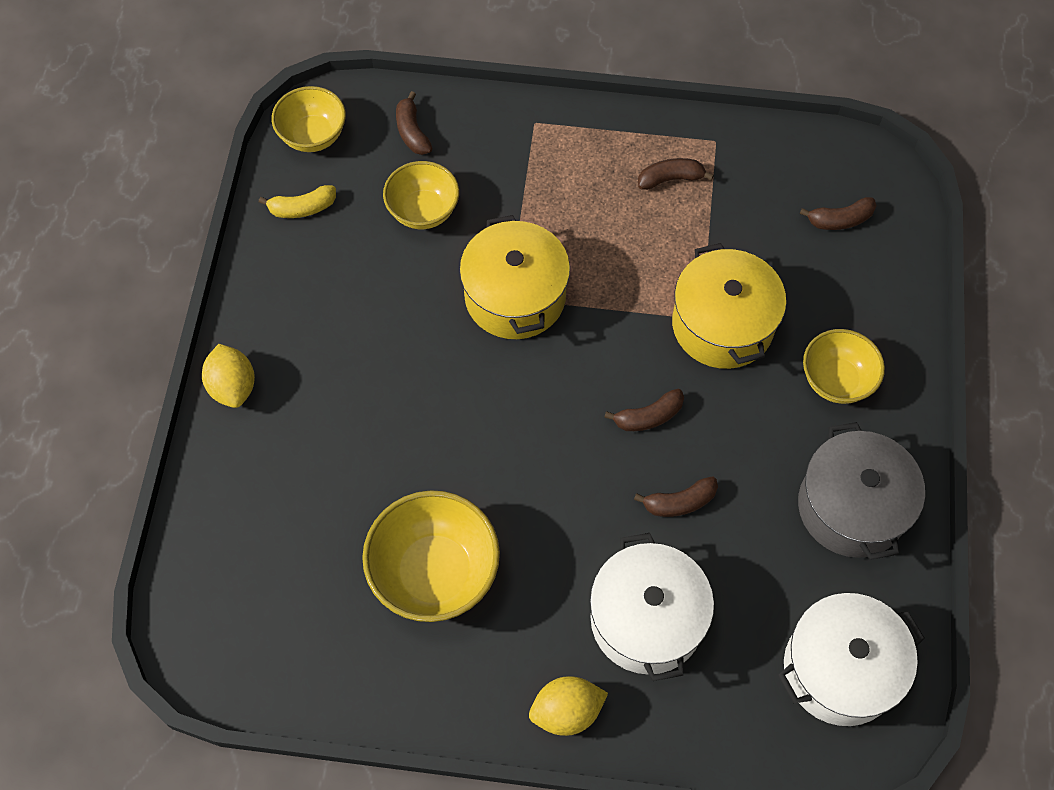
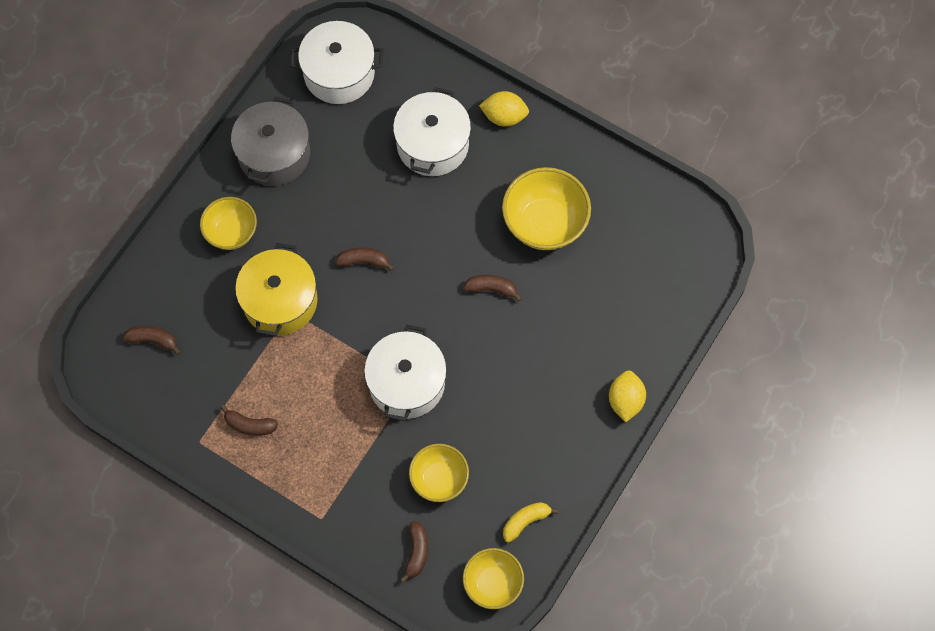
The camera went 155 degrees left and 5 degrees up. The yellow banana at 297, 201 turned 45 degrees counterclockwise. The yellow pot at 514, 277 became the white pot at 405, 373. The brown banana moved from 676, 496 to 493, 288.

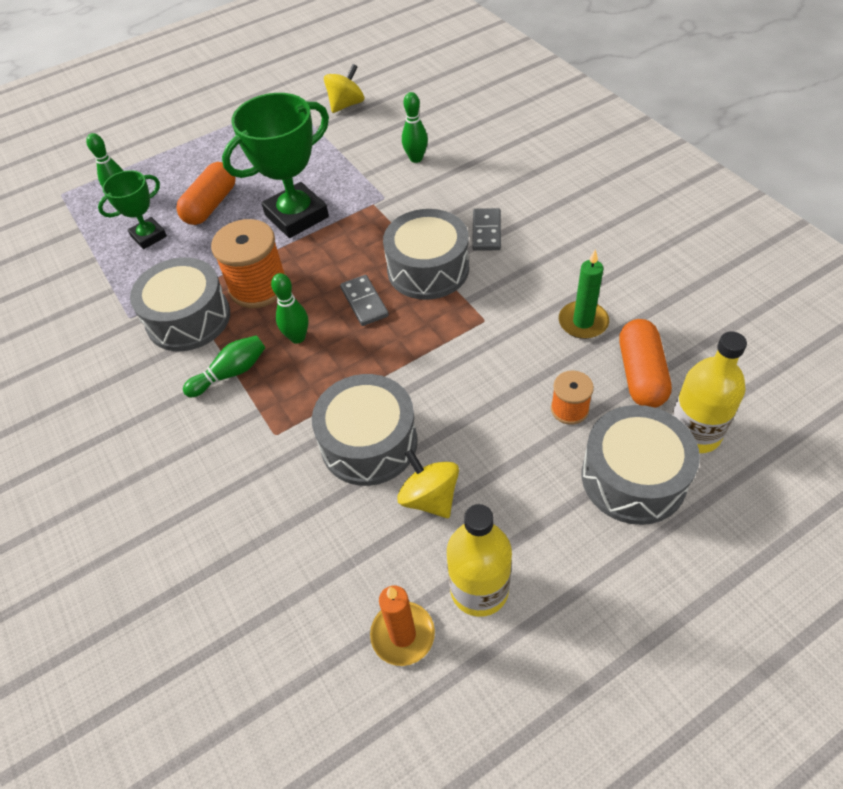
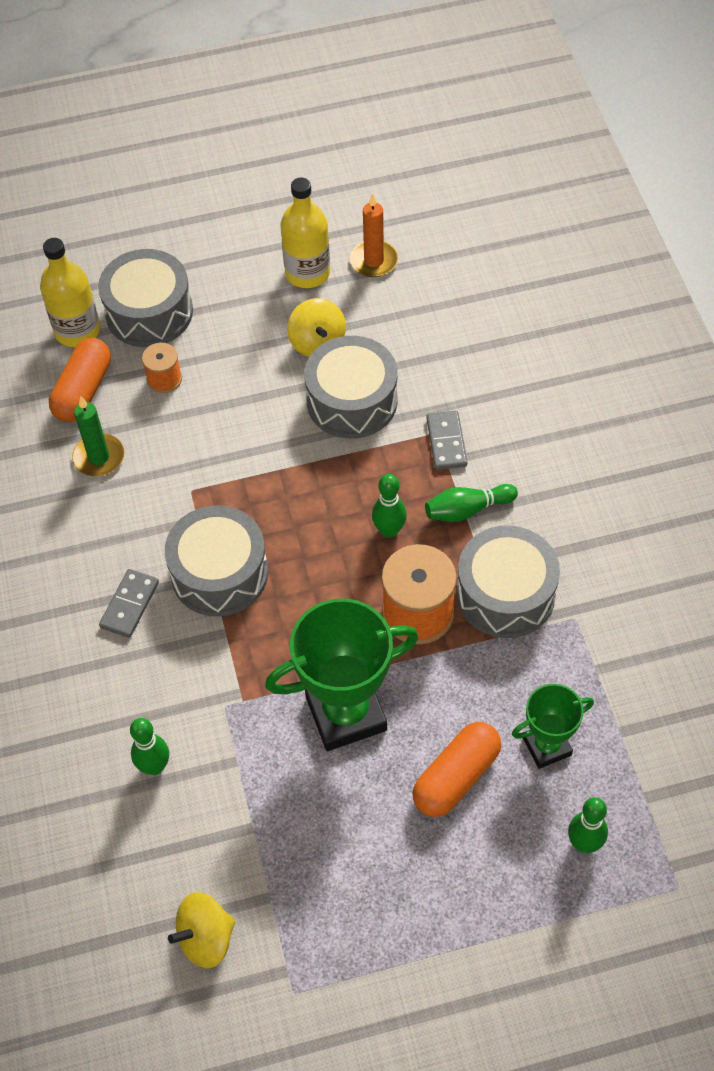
The camera went 165 degrees left and 5 degrees up. The grey domino moved from 364, 300 to 446, 440.

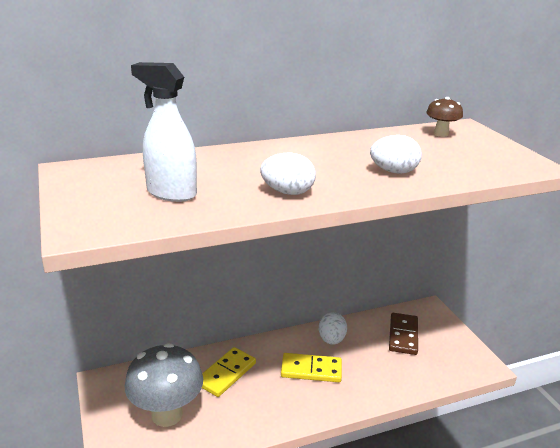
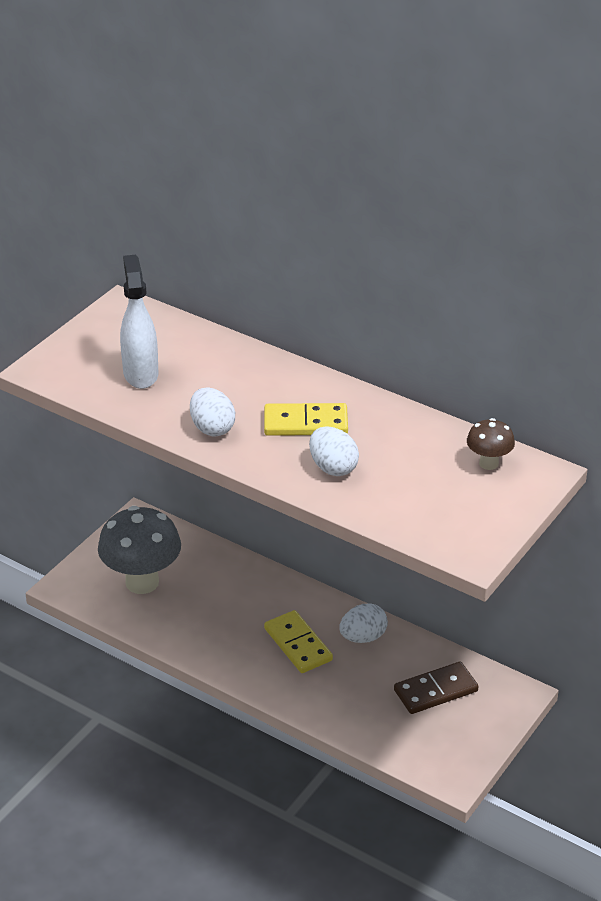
The camera went 55 degrees right and 10 degrees up. The yellow domino moved from 229, 372 to 306, 419.

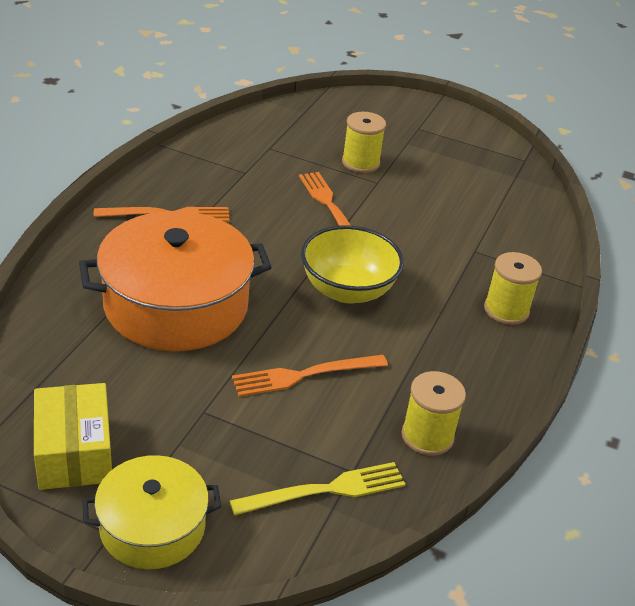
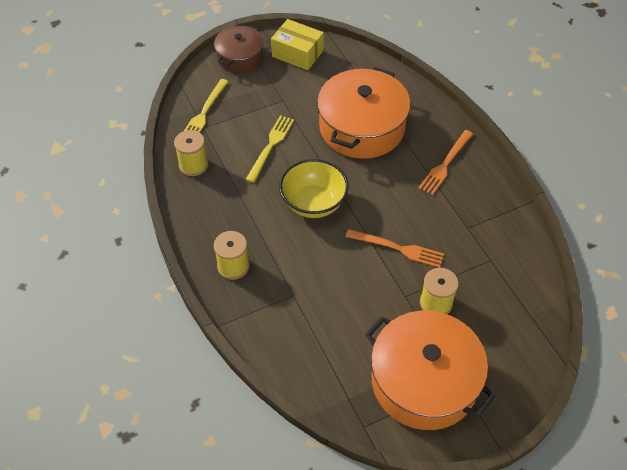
The camera went 135 degrees right and 15 degrees up. The yellow pot at 151, 512 became the brown pot at 239, 49. The orange fork at 310, 376 became the yellow fork at 270, 149. The orange pot at 430, 370 appeared.

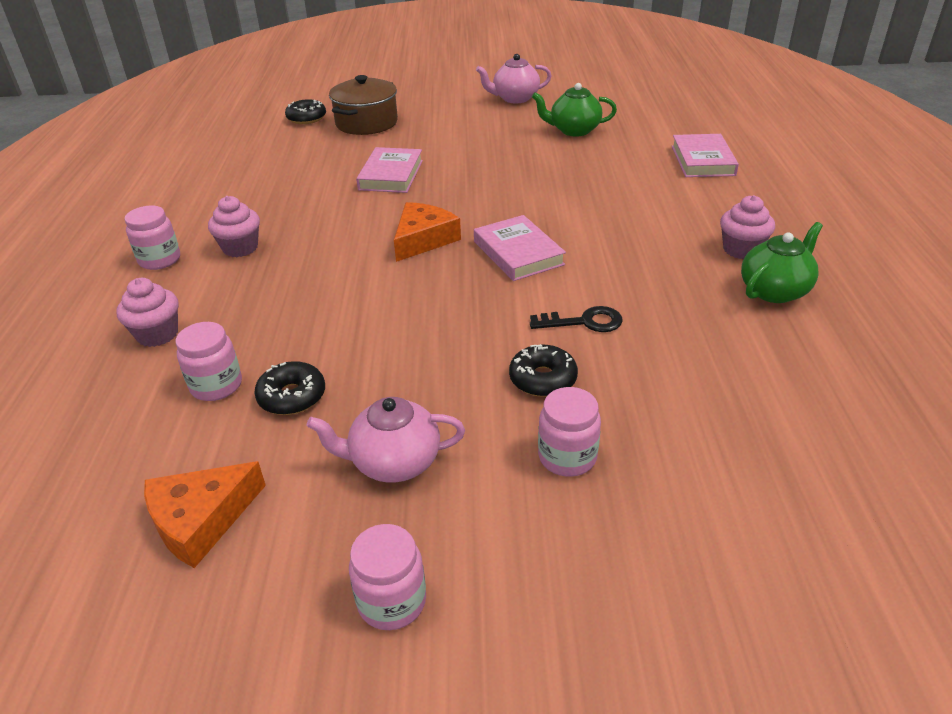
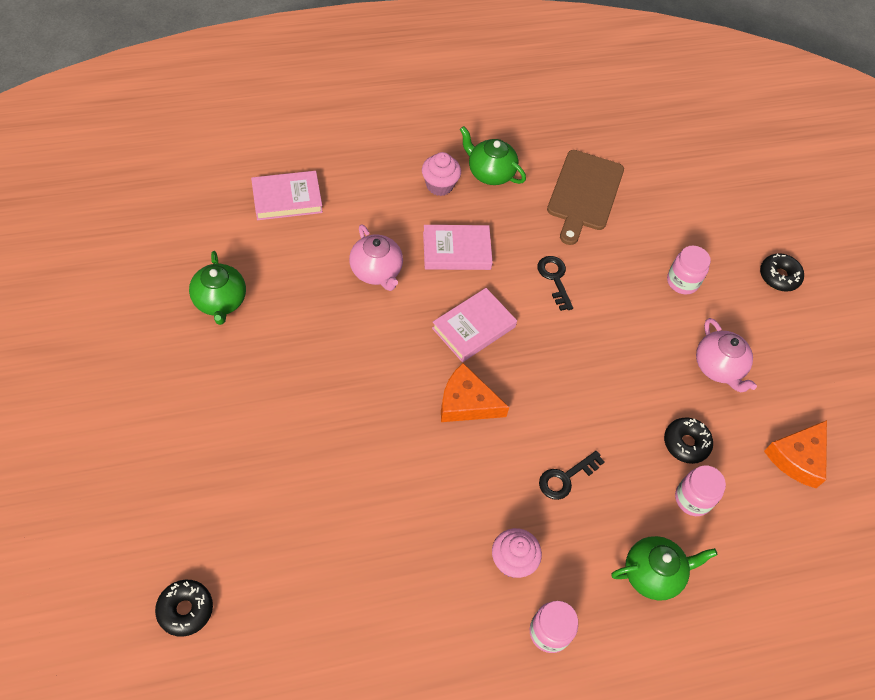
The camera went 110 degrees left and 20 degrees up. The pink cupcake at 147, 312 was replaced by the green teapot at 664, 568. The orange cheese at 205, 514 turned 90 degrees clockwise. The brown pot at 363, 105 disappeared. The pink jar at 387, 577 disappeared. The pink book moved from 389, 170 to 458, 247. The pink teapot moved from 513, 78 to 376, 257. The black donut moved from 543, 370 to 782, 272. The black key at 571, 475 appeared. The brown cutting board at 585, 197 appeared.

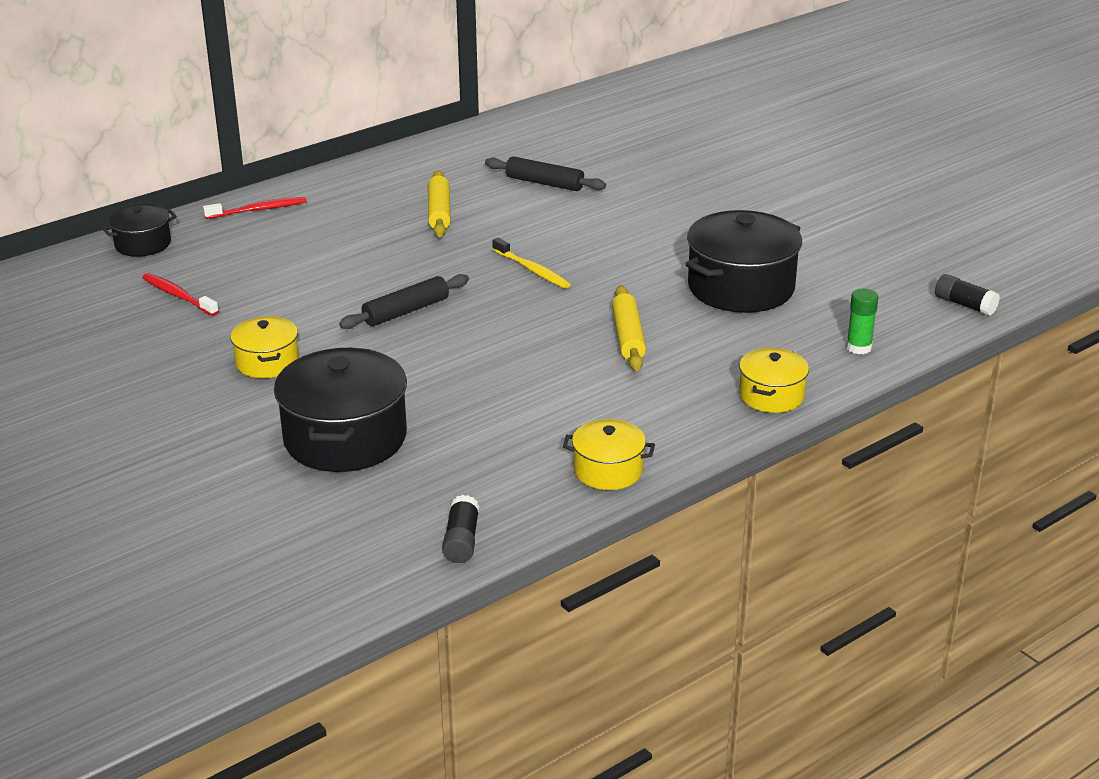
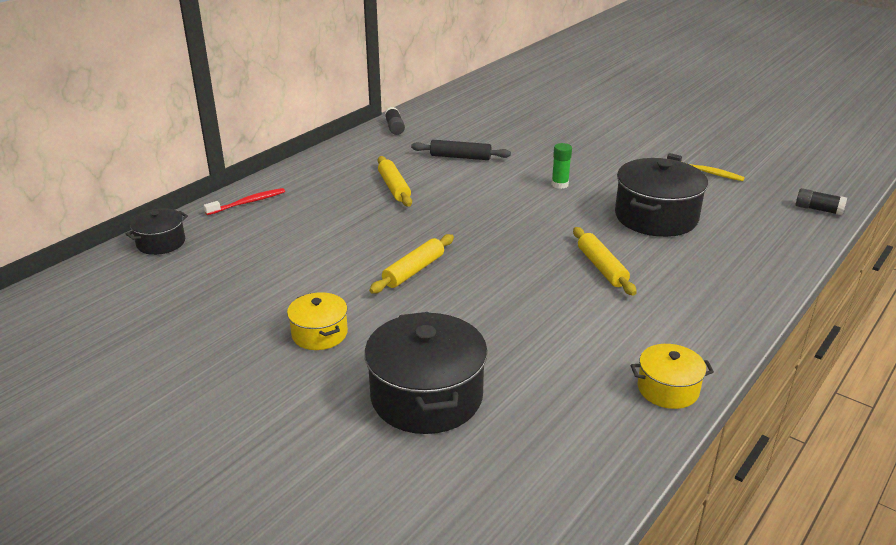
The camera went 15 degrees left and 0 degrees up. The red toothbrush at 180, 294 disappeared. The black rolling pin at 404, 301 became the yellow rolling pin at 411, 264. The black glue stick moved from 460, 529 to 395, 121. The yellow toothbrush moved from 531, 263 to 706, 167. The yellow pot at 774, 380 disappeared. The green glue stick moved from 862, 321 to 561, 166.

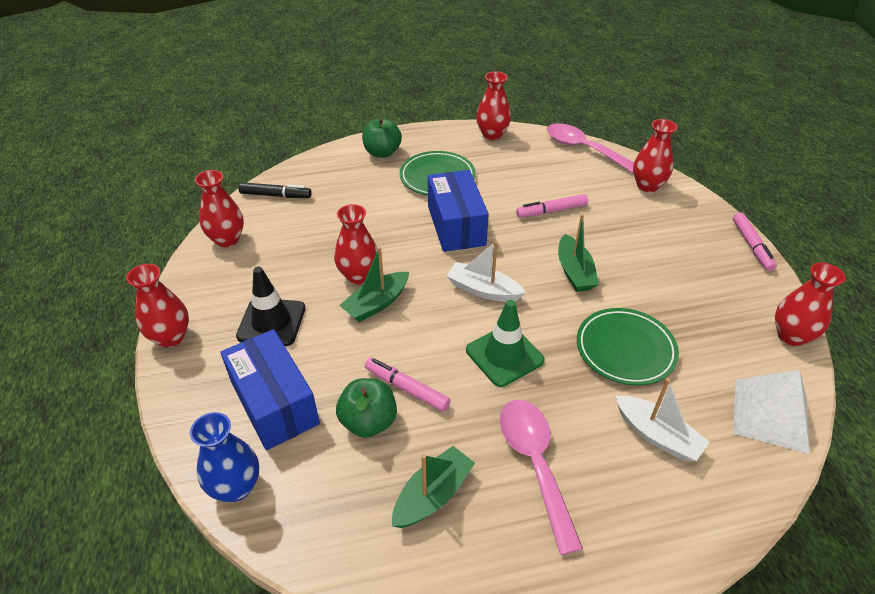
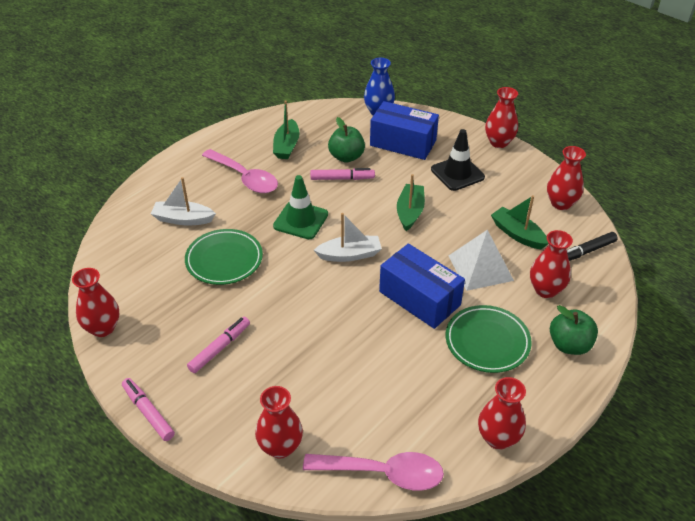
The camera went 145 degrees right and 0 degrees up. The red vase moved from 356, 244 to 551, 264. The pink marker moved from 552, 206 to 218, 345. The green boat moved from 578, 253 to 519, 222. The white pyramid moved from 771, 412 to 481, 260.

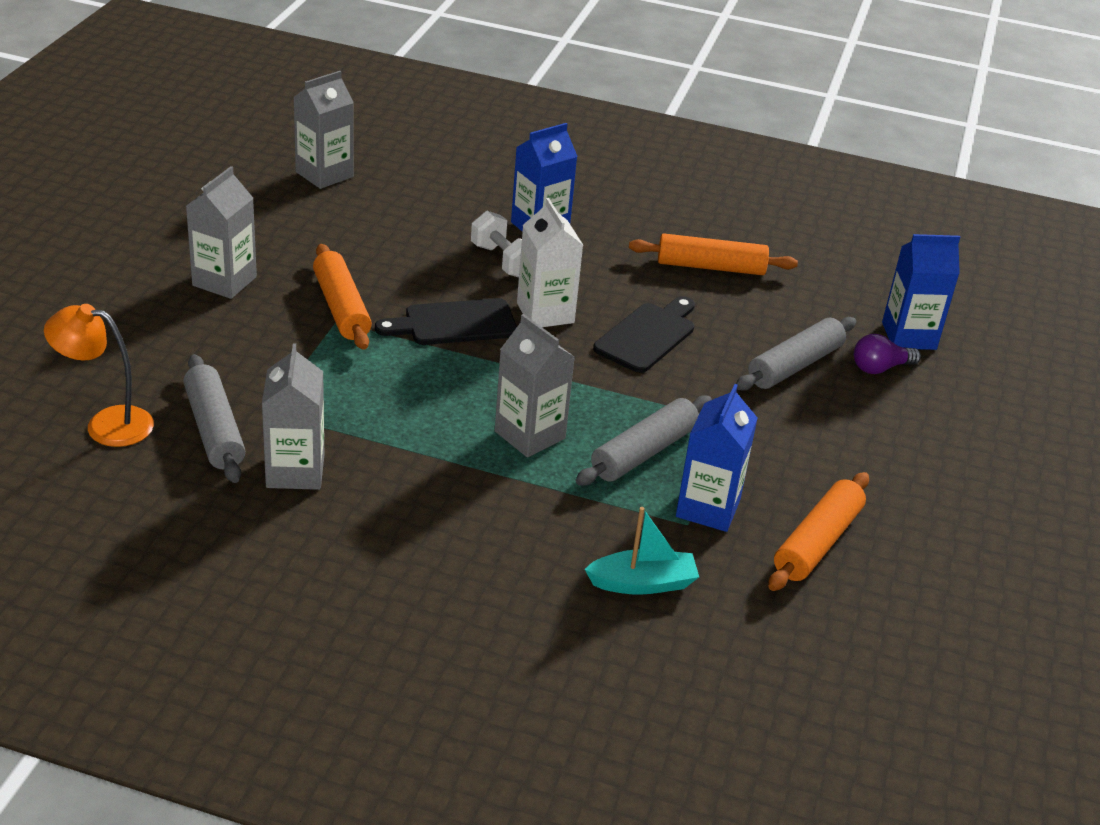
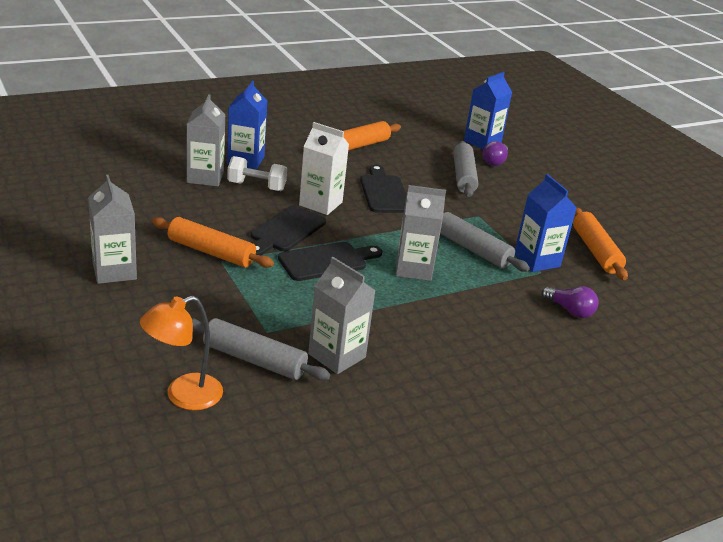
The camera went 45 degrees left and 5 degrees down. The grey carton moved from 323, 130 to 206, 140. The grey rolling pin at 644, 440 turned 45 degrees counterclockwise. The turquoise boat at 642, 551 was replaced by the purple light bulb at 570, 302. The black cutting board at 330, 261 appeared.

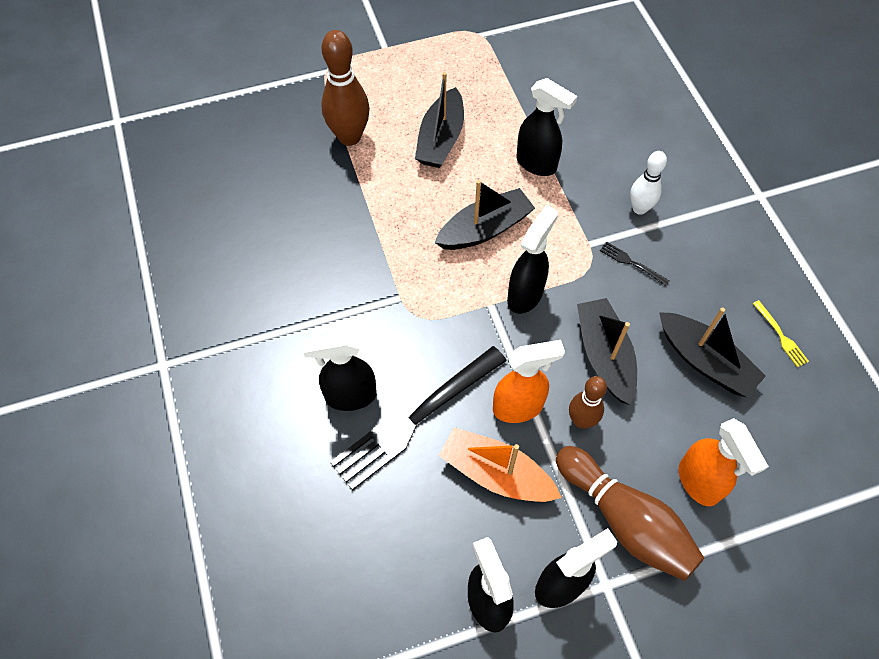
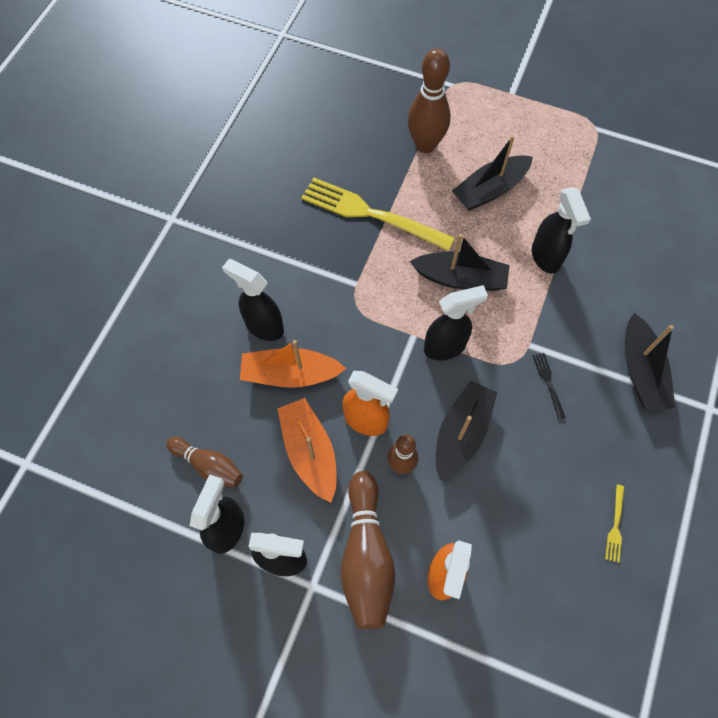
The camera went 40 degrees right and 5 degrees up. The black fork at 418, 418 was replaced by the orange boat at 293, 364. The white bowling pin at 648, 183 disappeared. The black boat moved from 712, 352 to 650, 362. The brown bowling pin at 204, 462 appeared. The yellow fork at 378, 214 appeared.

